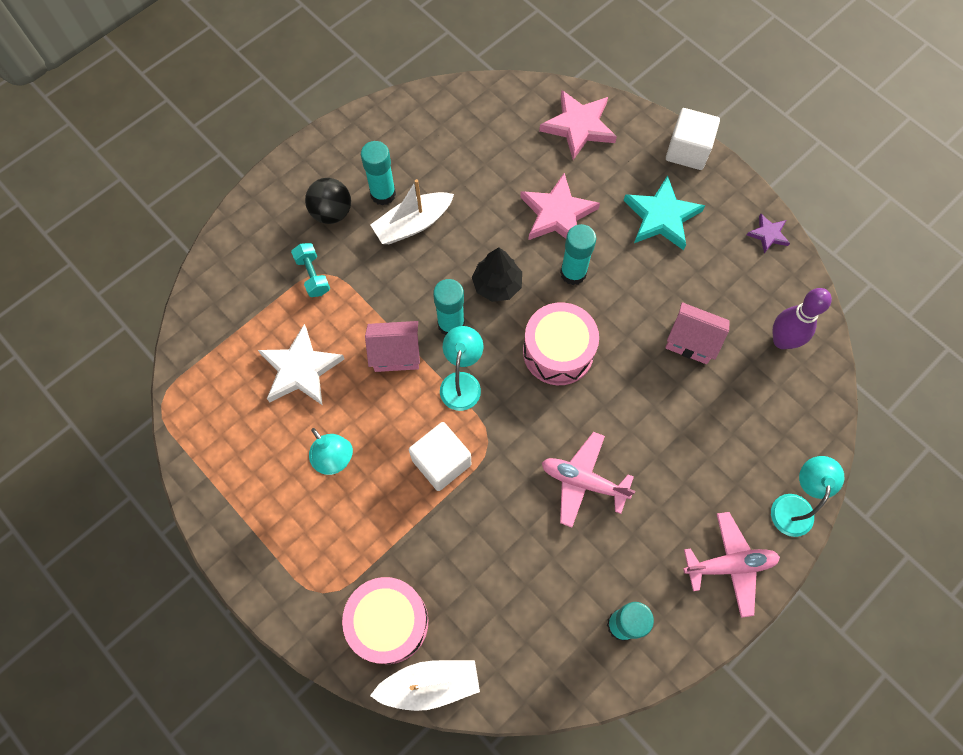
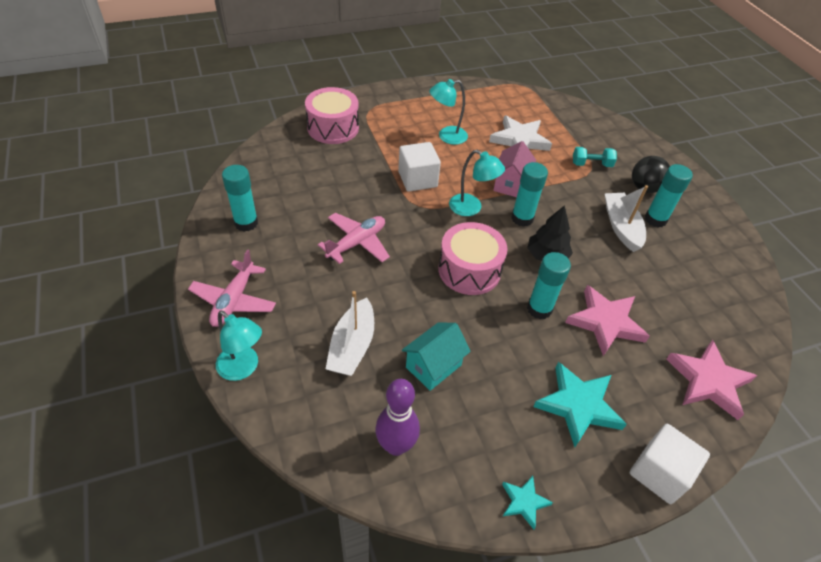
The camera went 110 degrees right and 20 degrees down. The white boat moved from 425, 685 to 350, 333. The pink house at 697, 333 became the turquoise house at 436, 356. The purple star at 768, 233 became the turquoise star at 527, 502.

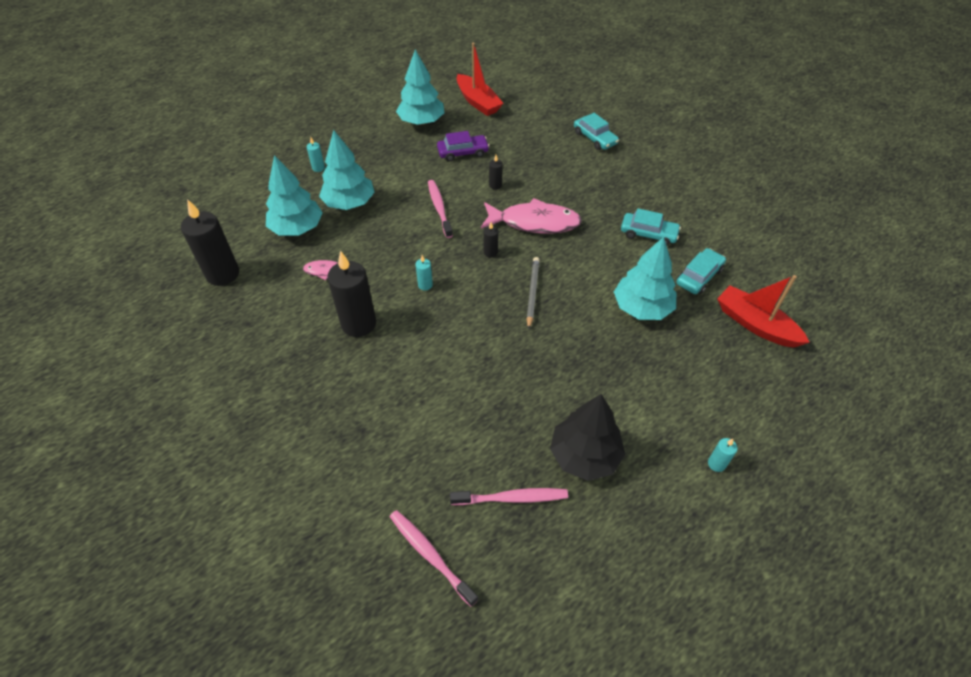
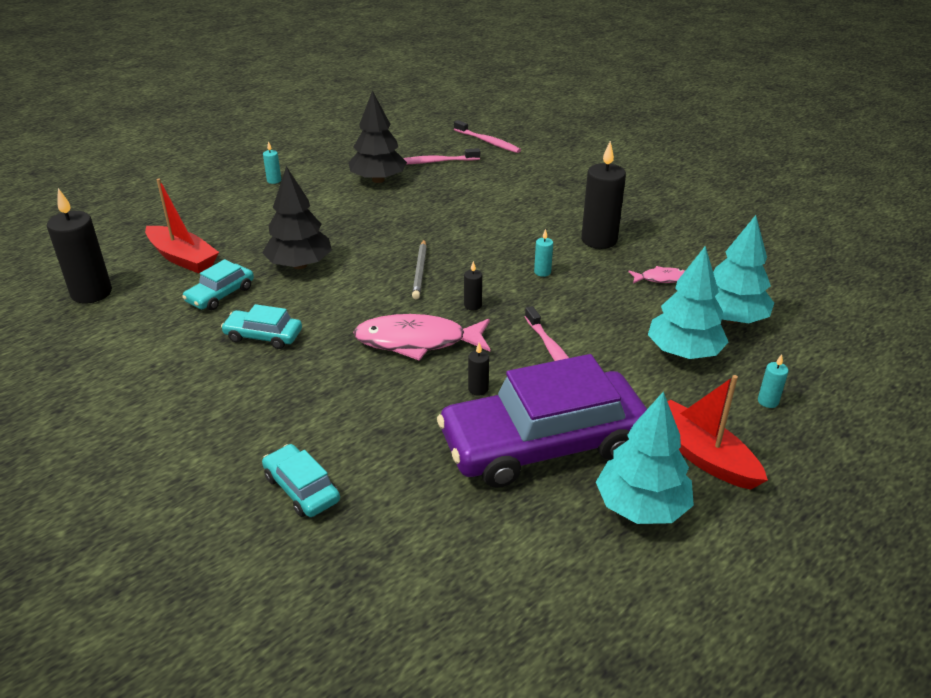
The camera went 175 degrees right and 15 degrees down. The black candle moved from 210, 242 to 79, 246. The purple car at 463, 146 changed to 2.27 times the size. The red boat moved from 479, 79 to 718, 432. The turquoise tree at 645, 278 became the black tree at 297, 217.

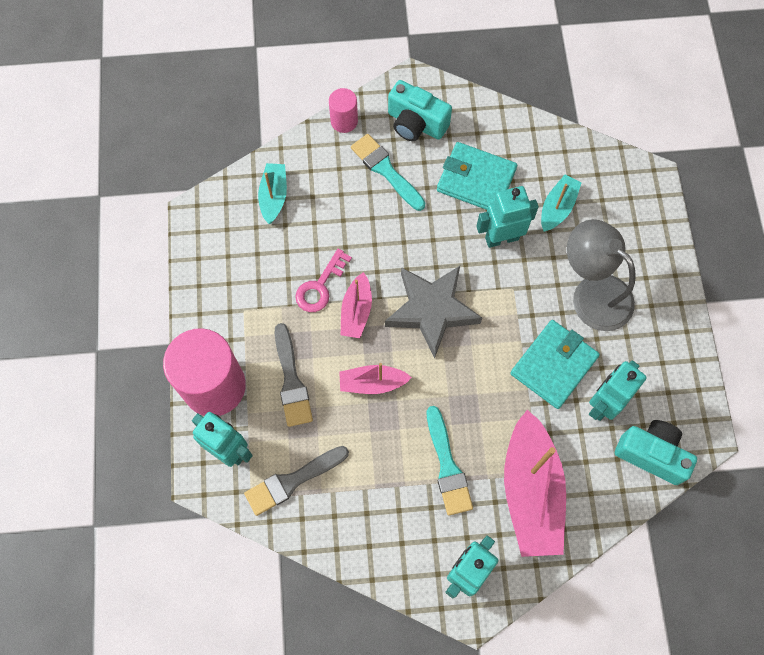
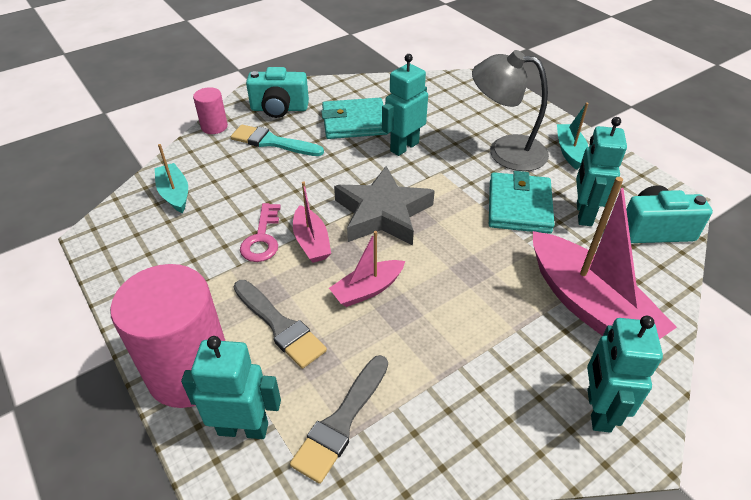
The camera went 30 degrees left and 25 degrees down. The turquoise brush at 450, 461 disappeared. The turquoise boat moved from 561, 203 to 573, 136.

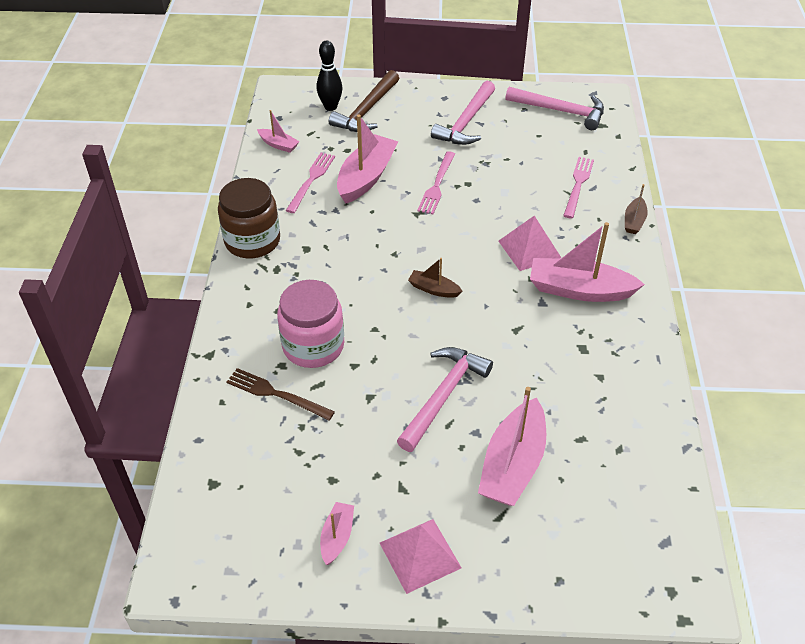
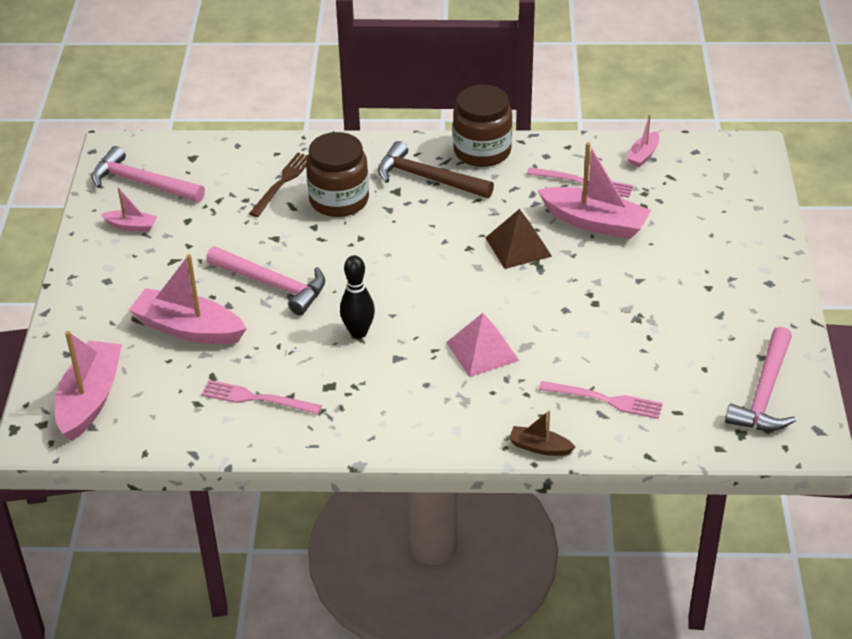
The camera went 90 degrees right and 5 degrees down. The pink jar at 310, 324 became the brown jar at 337, 174. The black bowling pin moved from 329, 75 to 357, 297. The brown hammer moved from 364, 101 to 436, 169. The pink pyramid at 421, 556 disappeared. The brown boat at 435, 278 disappeared. The pink fork moved from 436, 182 to 261, 397. The pink hammer moved from 463, 113 to 148, 174. The pink boat moved from 587, 262 to 88, 386. The brown pyramid at 518, 239 appeared.

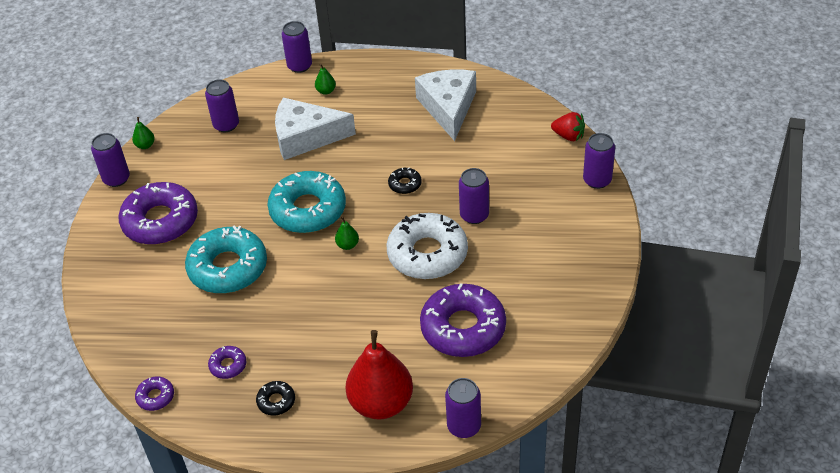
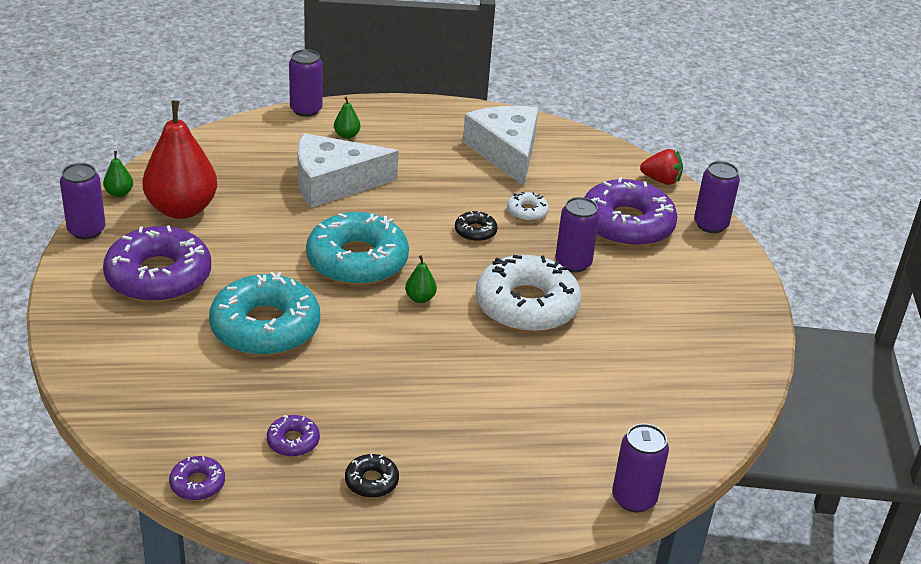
The camera went 15 degrees left and 10 degrees down. The purple can at 222, 105 disappeared. The red pear moved from 379, 375 to 179, 159. The purple donut moved from 463, 320 to 631, 212. The white donut at 528, 207 appeared.

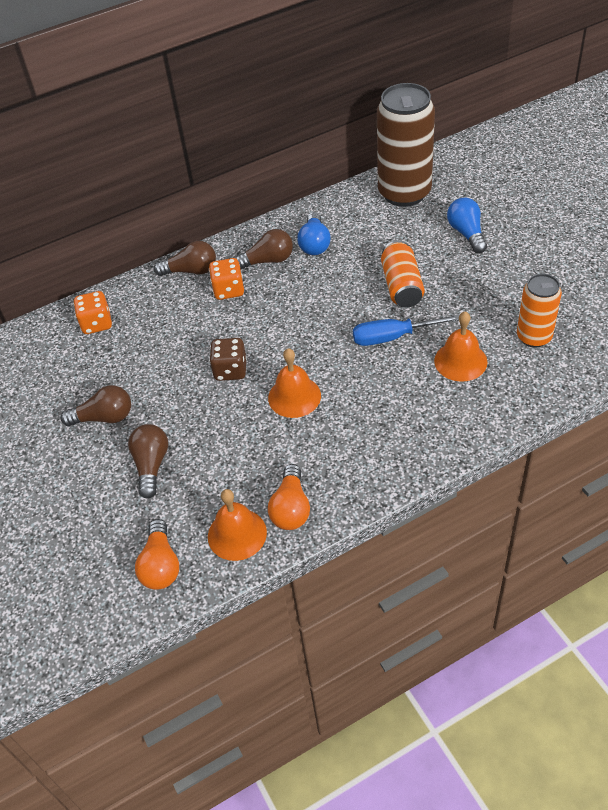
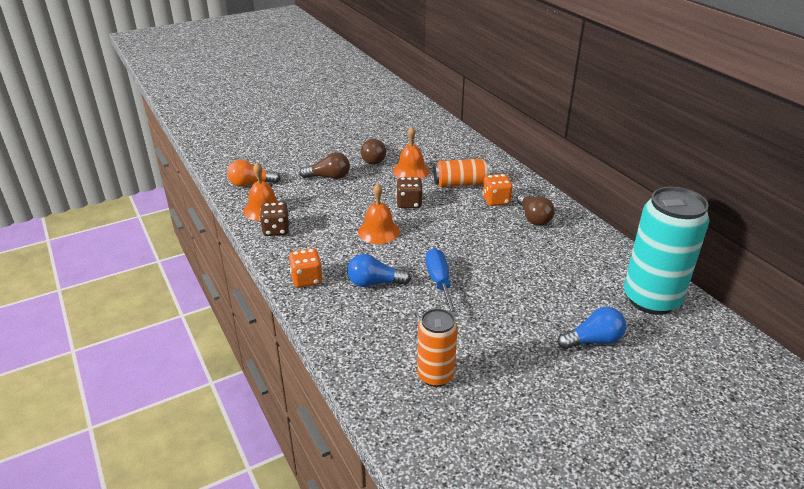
The camera went 85 degrees right and 15 degrees down. The orange dice moved from 92, 312 to 306, 268. The brown light bulb at 185, 258 disappeared. The orange light bulb at 289, 497 was replaced by the brown dice at 275, 219. The blue light bulb moved from 314, 233 to 379, 270. The brown can at 406, 145 became the turquoise can at 667, 251. The orange can moved from 403, 274 to 461, 173. The orange bell moved from 461, 346 to 411, 152.

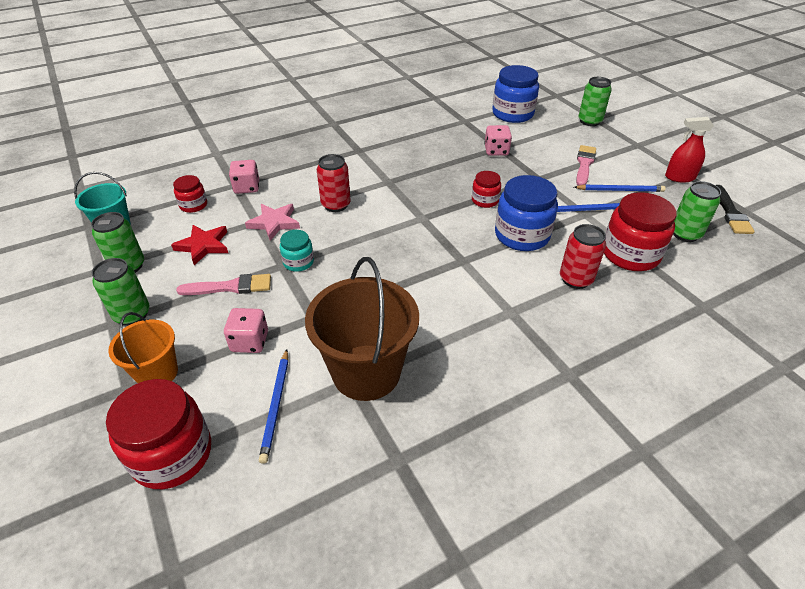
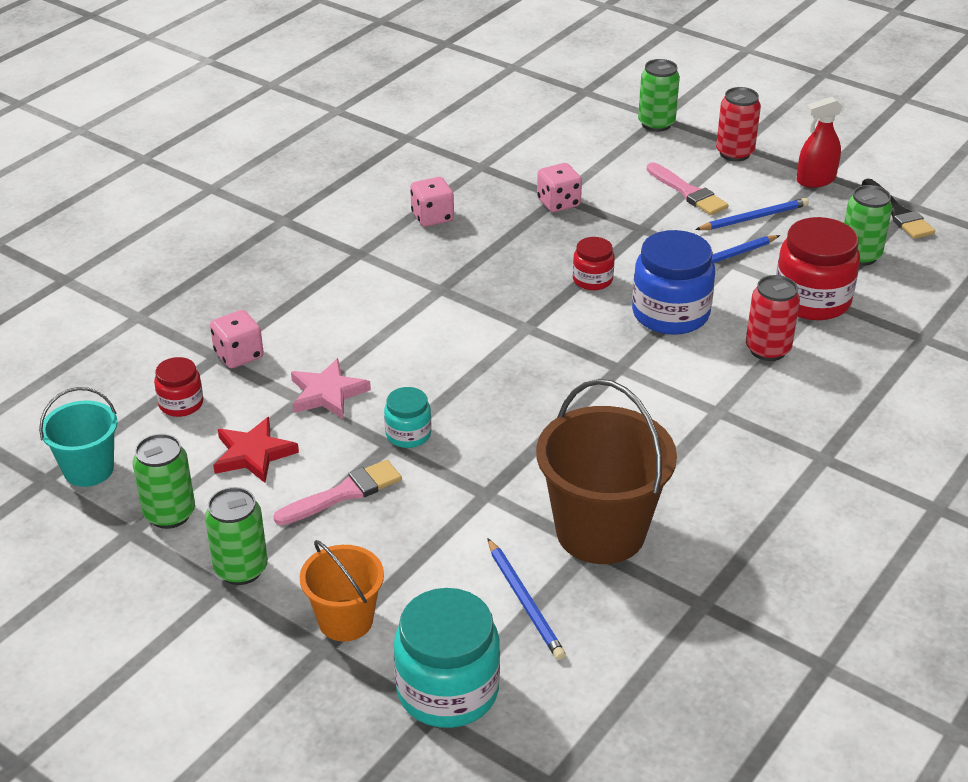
The camera went 25 degrees left and 5 degrees down. The red jar at 158, 434 became the turquoise jar at 447, 658. The pink dice moved from 246, 330 to 432, 202. The red can moved from 334, 183 to 738, 124. The blue jar at 515, 94 disappeared. The pink brush at 586, 165 turned 150 degrees clockwise.

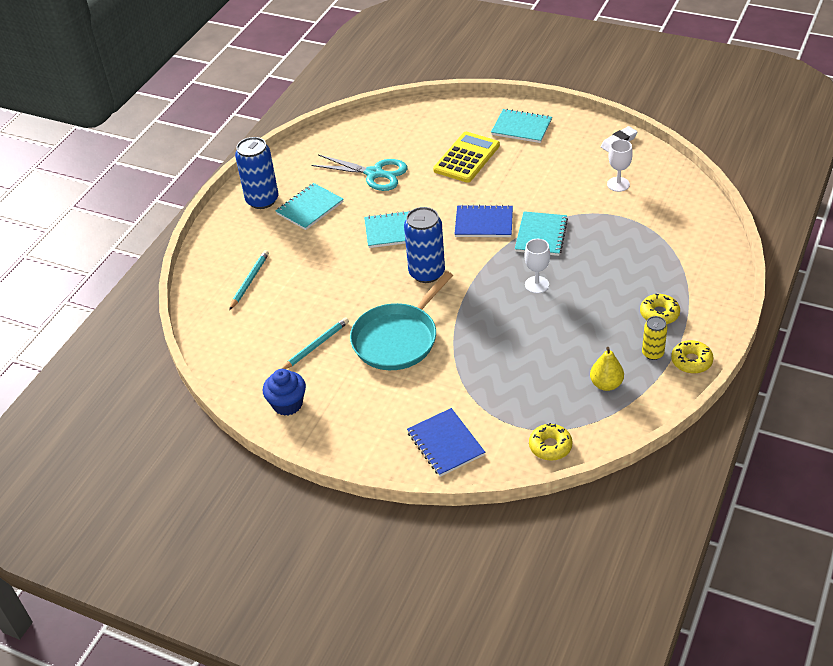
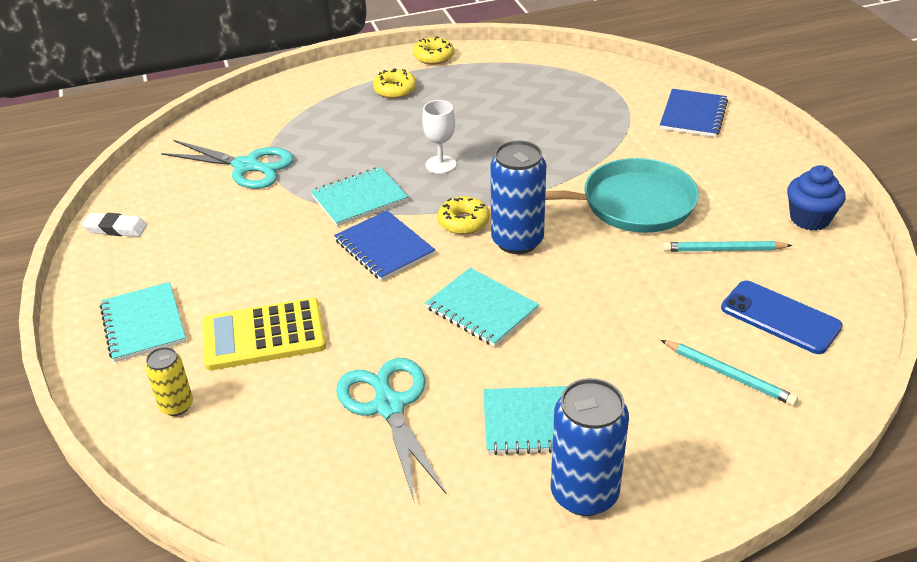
The camera went 135 degrees left and 5 degrees down. The turquoise pencil at 249, 280 turned 120 degrees counterclockwise. The yellow donut moved from 551, 442 to 463, 215. The yellow pear at 607, 369 disappeared. The white goblet at 620, 165 disappeared. The yellow can moved from 655, 338 to 169, 381. The turquoise scissors at 227, 164 appeared. The blue phone at 782, 317 appeared.

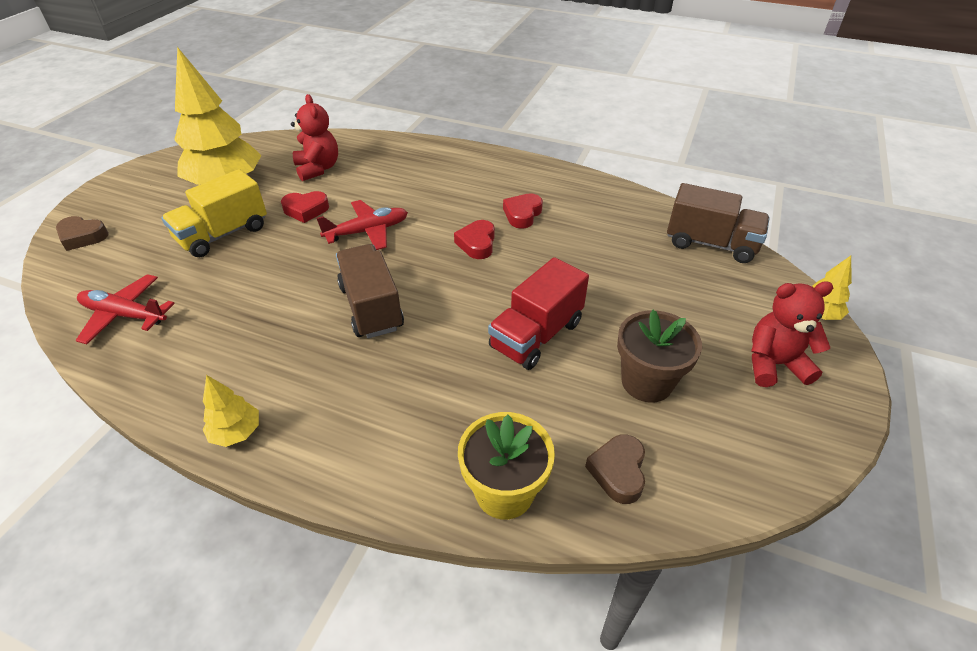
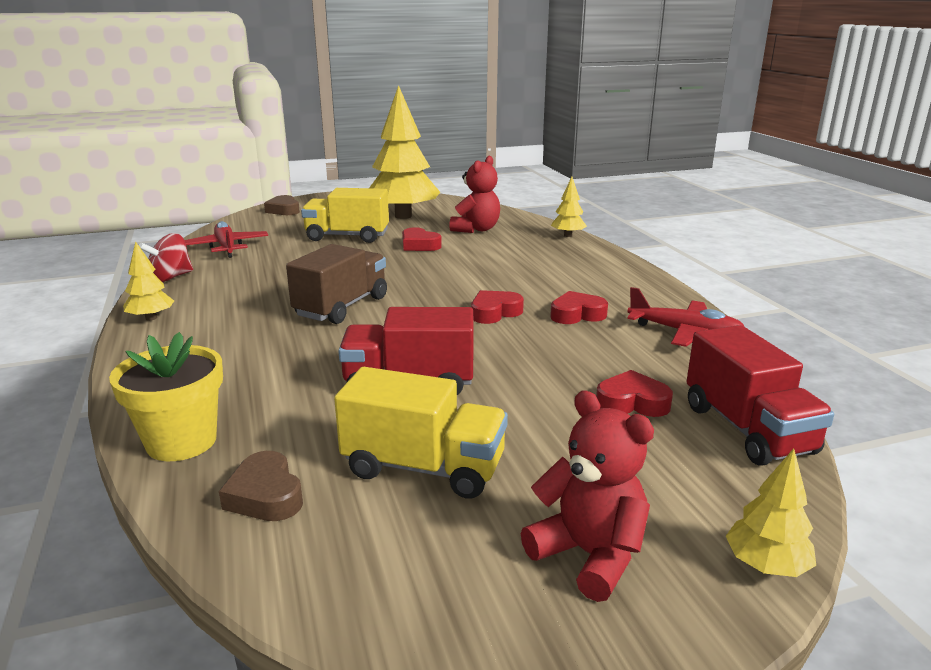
The camera went 50 degrees right and 20 degrees down. The red plane moved from 362, 225 to 685, 317. The brown heart at 615, 469 turned 90 degrees counterclockwise. The brown flower pot at 659, 355 was replaced by the yellow truck at 421, 433. The brown truck at 718, 223 became the red truck at 760, 395. The red spinning top at 166, 257 appeared. The yellow tree at 569, 207 appeared. The red heart at 634, 393 appeared.

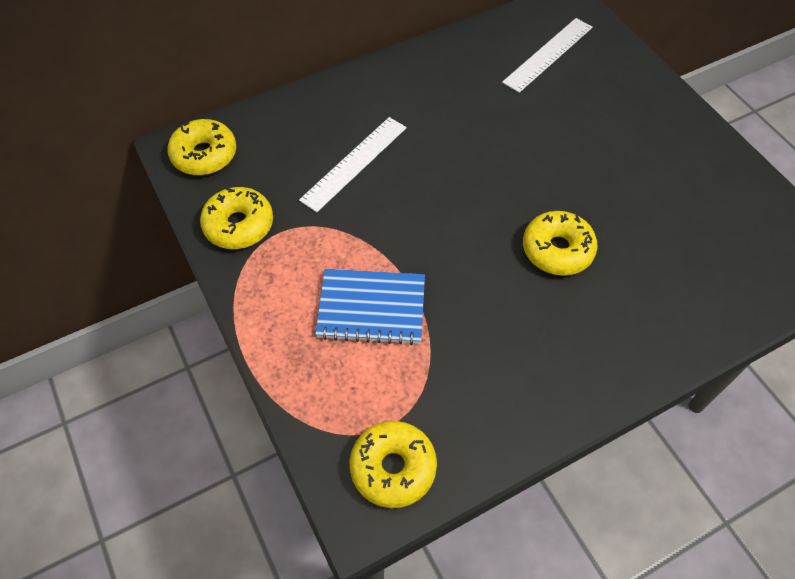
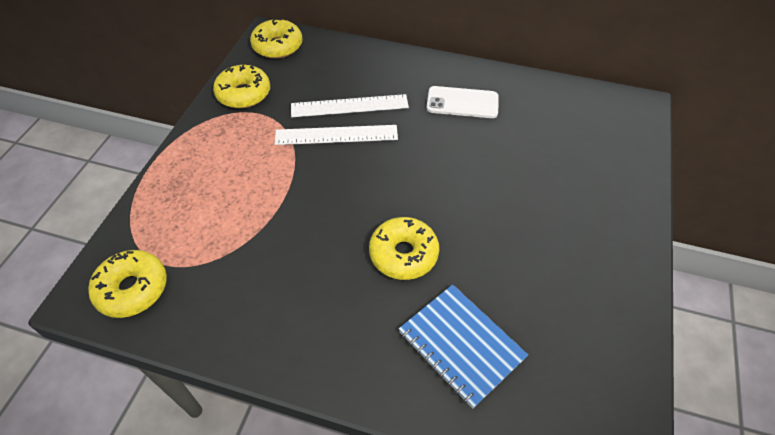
The camera went 45 degrees right and 5 degrees down. The blue notebook moved from 370, 307 to 463, 346. The white ruler moved from 547, 55 to 336, 135. The white phone at 463, 102 appeared.

